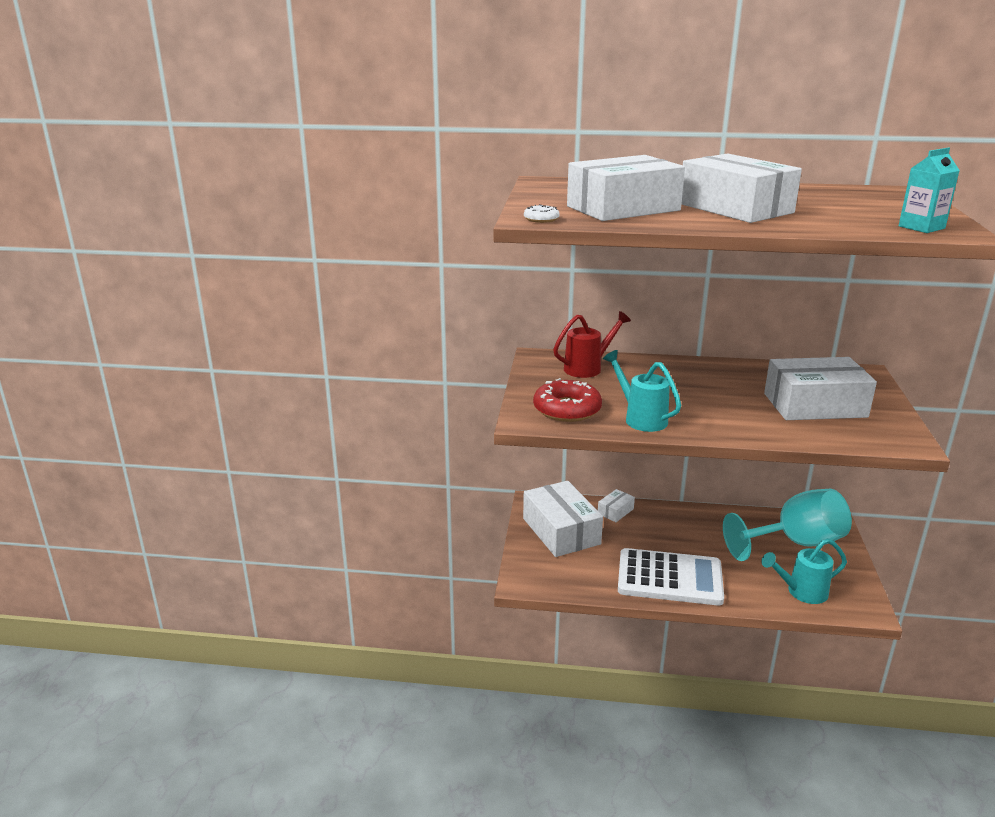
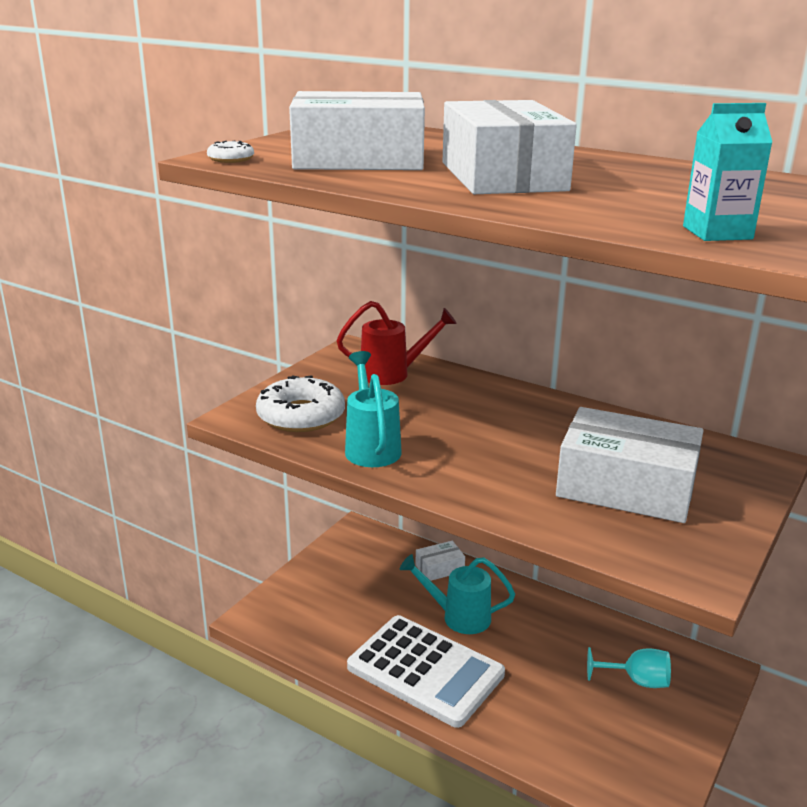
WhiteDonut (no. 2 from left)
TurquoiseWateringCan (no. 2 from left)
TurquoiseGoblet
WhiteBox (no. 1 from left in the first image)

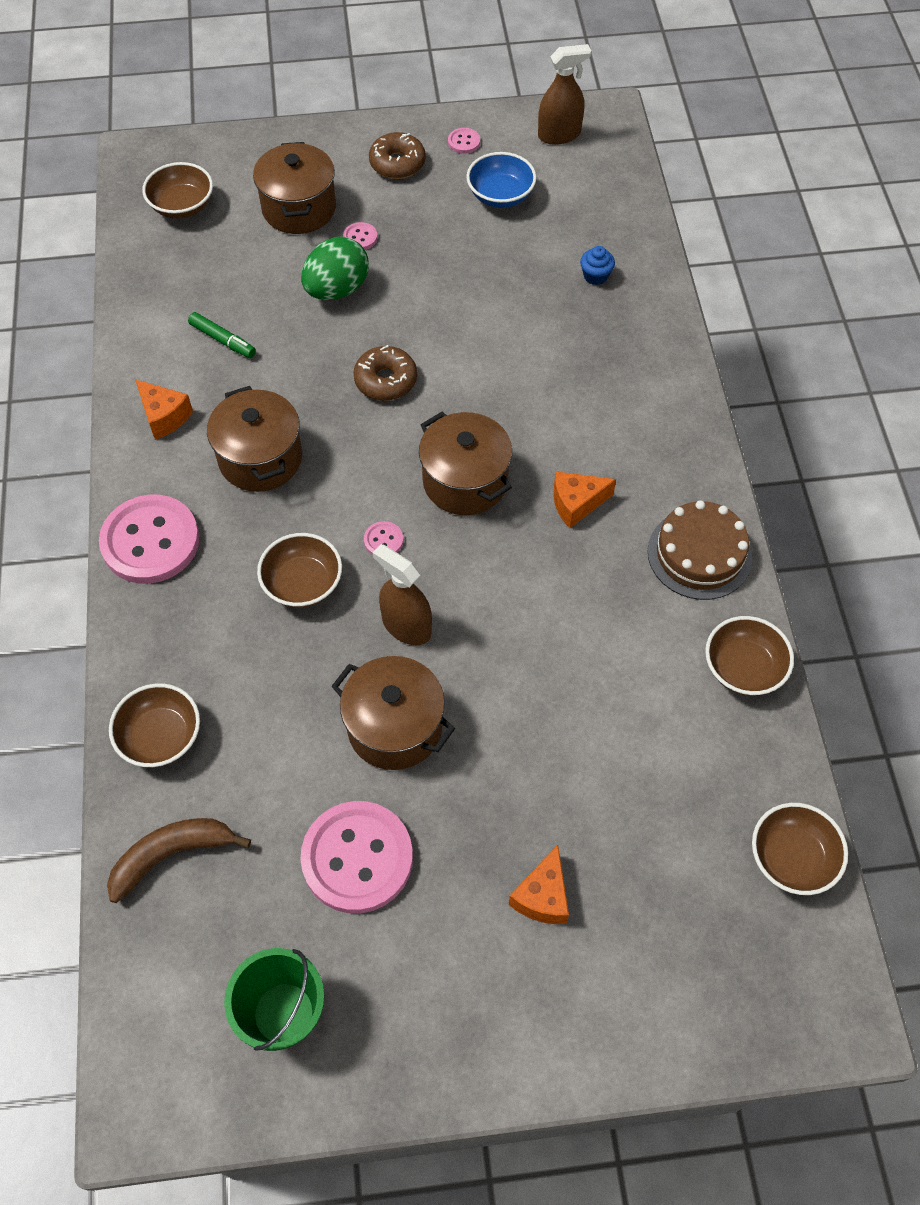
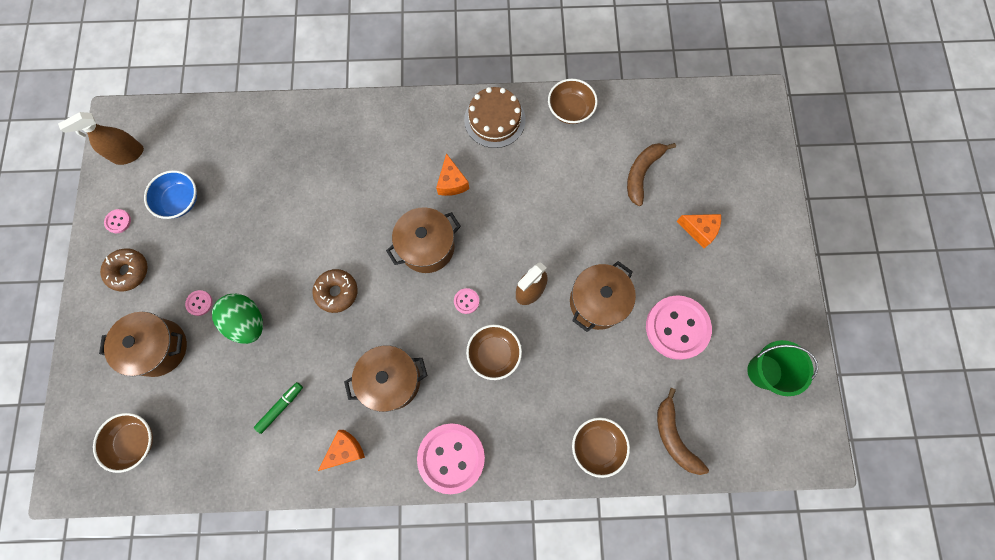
BrownSprayBottle (no. 1 from left)
BrownBanana (no. 1 from left)
BlueCupcake
BrownBowl (no. 5 from left in the first image)

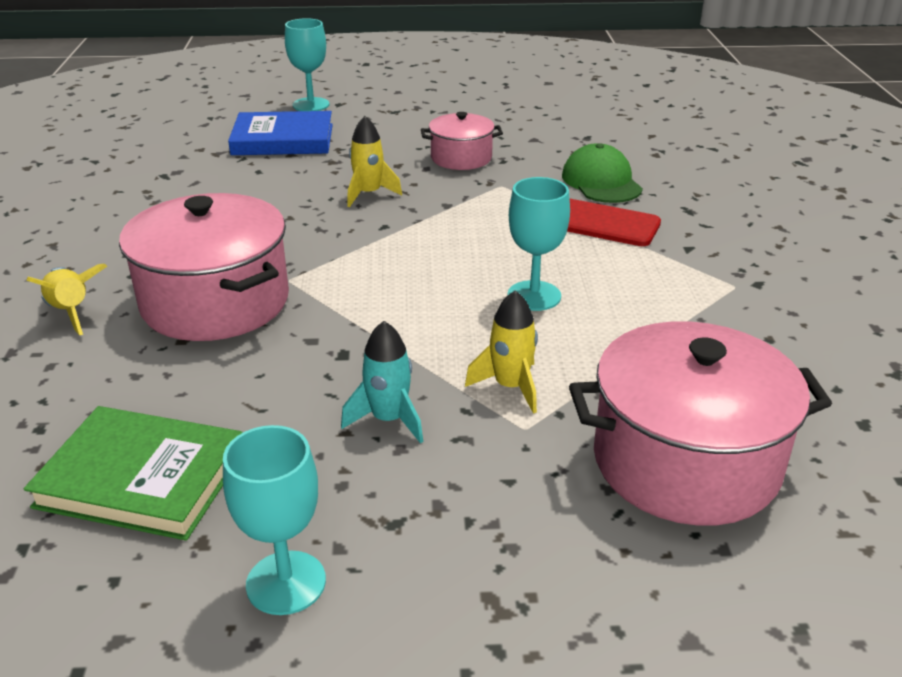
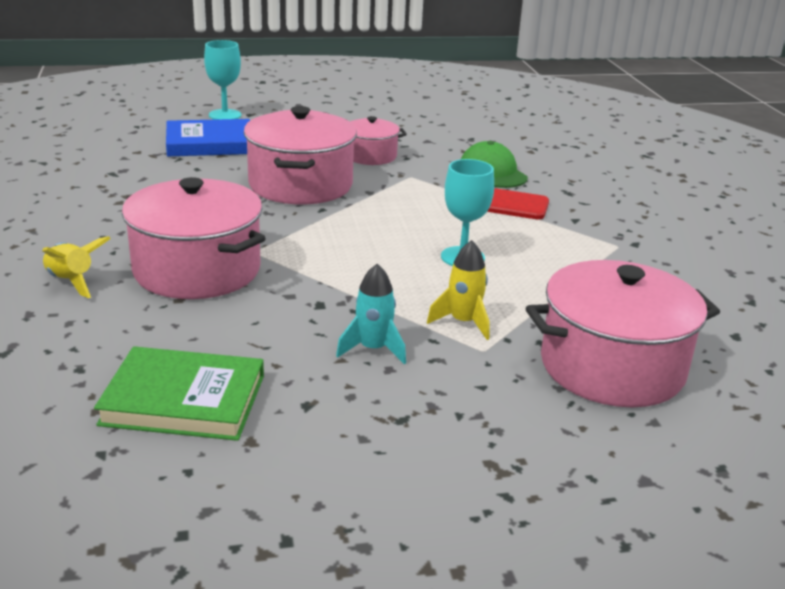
PinkPot (no. 2 from left)
TurquoiseGoblet (no. 1 from left in the first image)

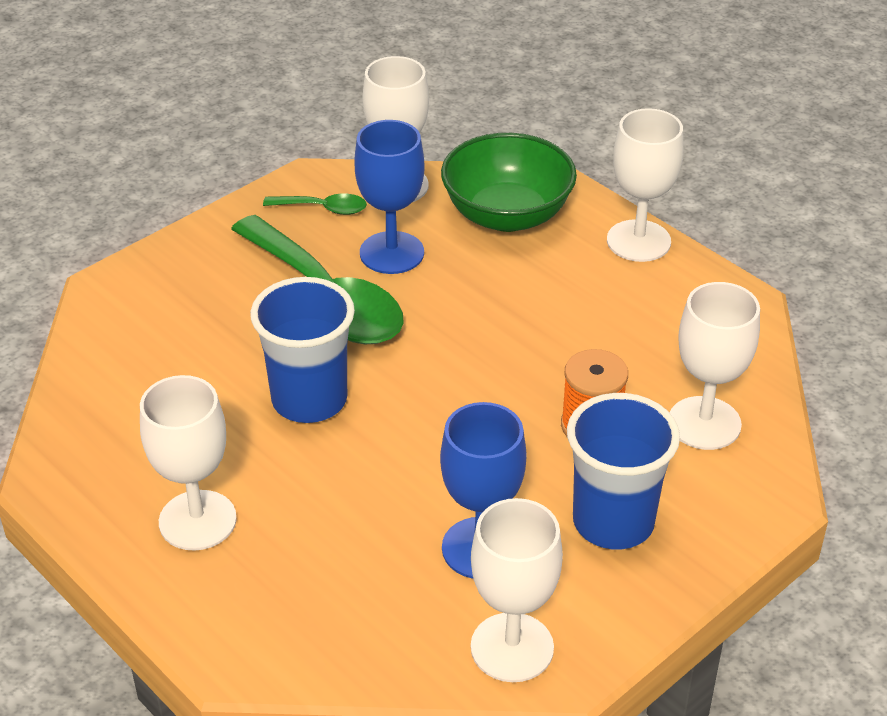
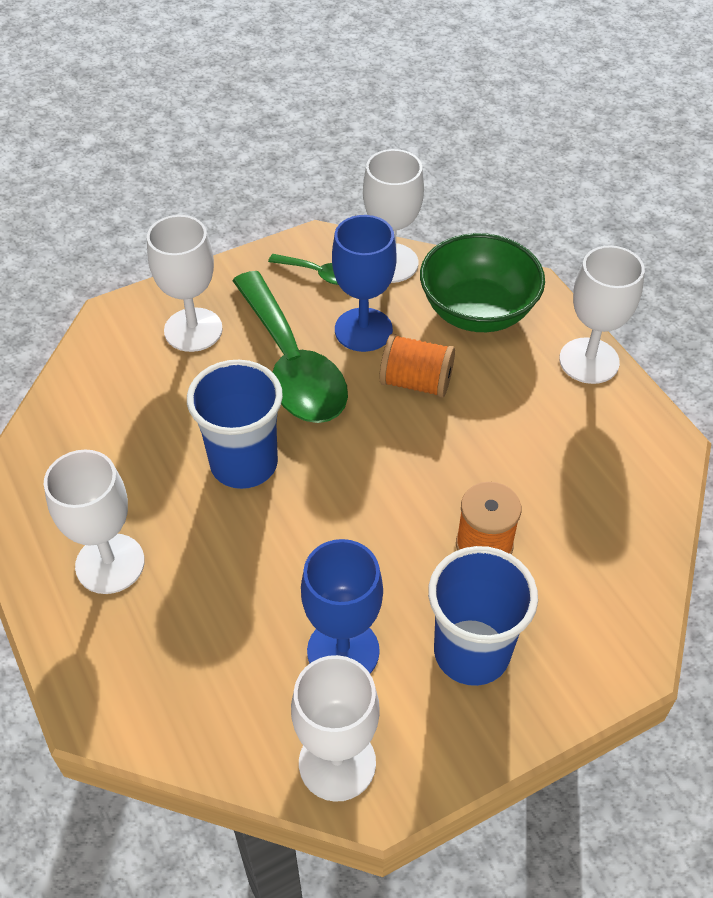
WhiteGoblet (no. 2 from left)
OrangeSpool (no. 1 from left)

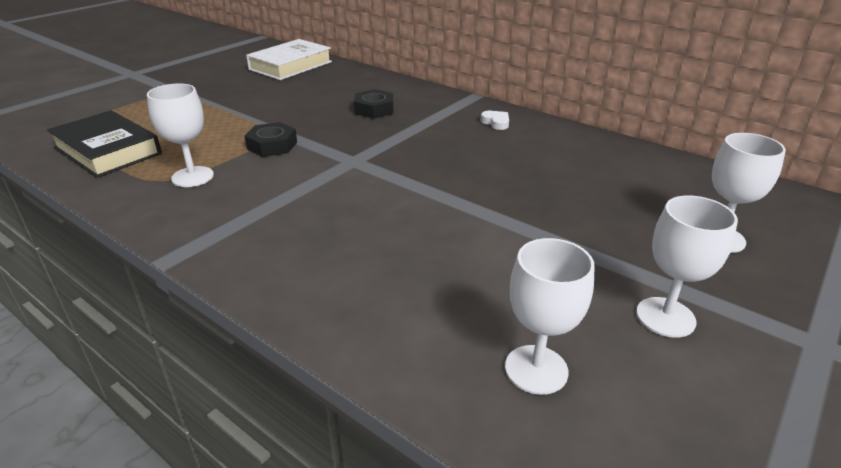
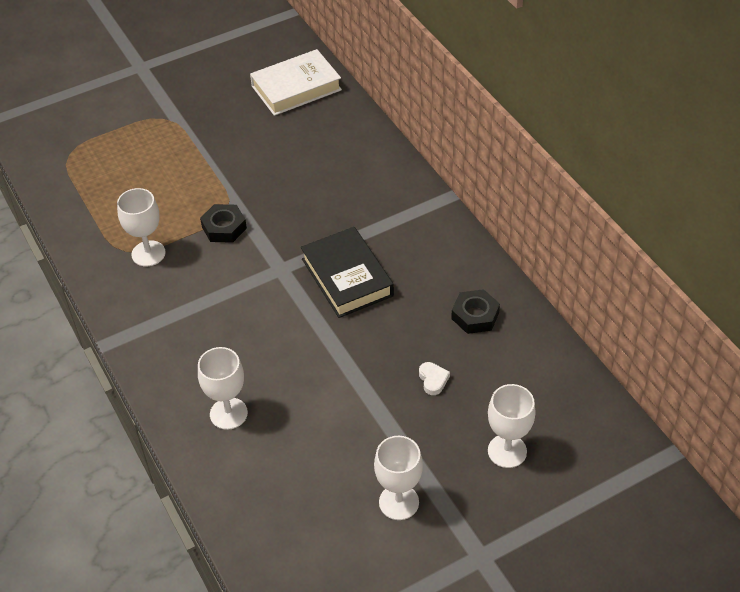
WhiteGoblet (no. 2 from left)
BlackBook
WhiteHeart
BlackNut (no. 2 from left)

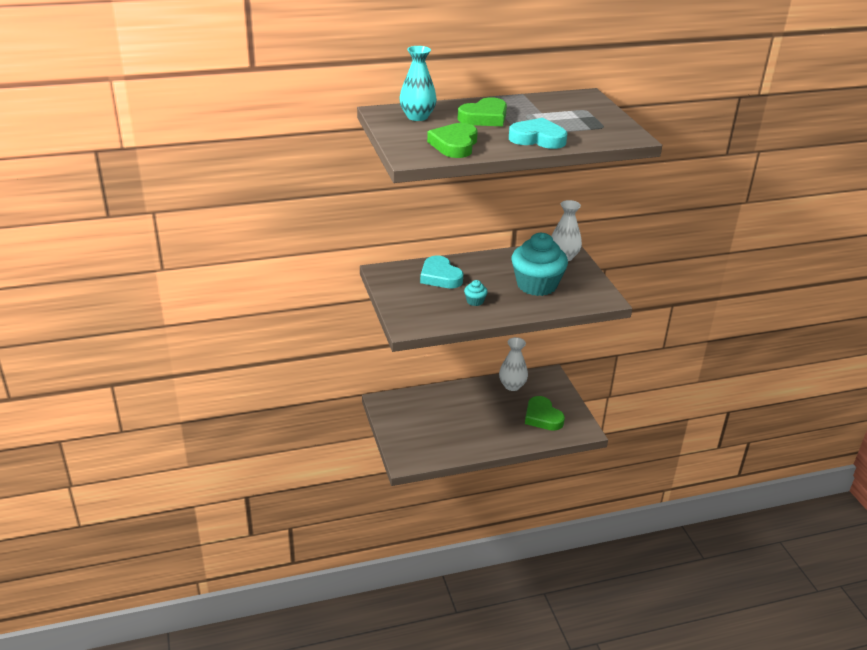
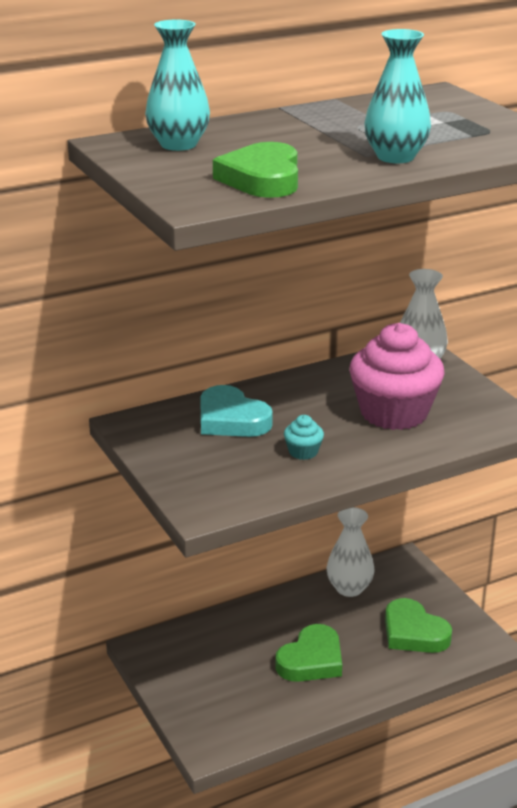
GreenHeart (no. 2 from left)
PinkCupcake
TurquoiseVase (no. 2 from left)

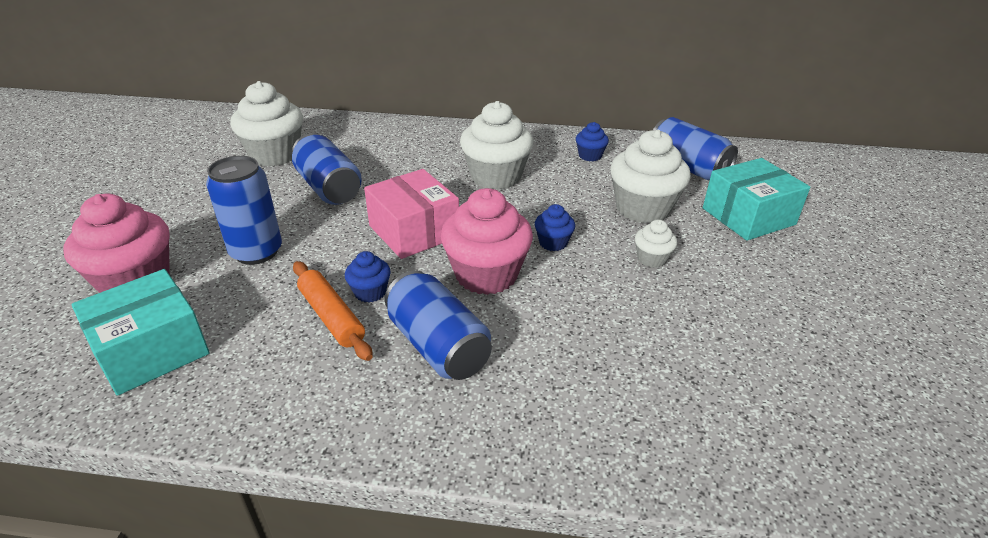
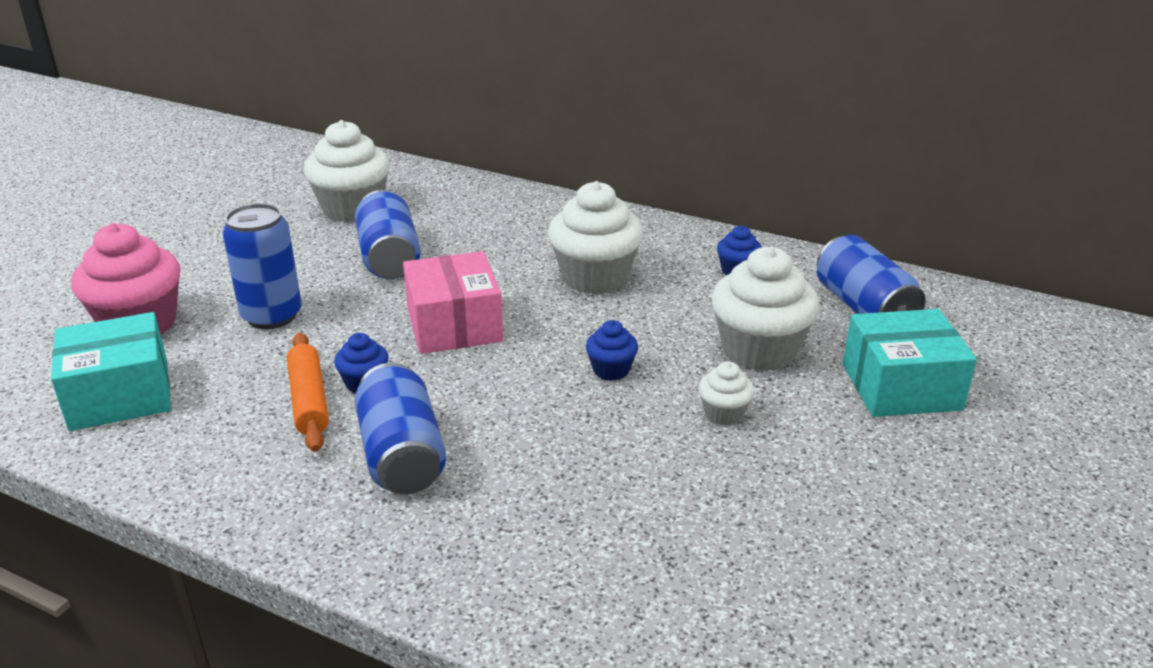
PinkCupcake (no. 2 from left in the first image)

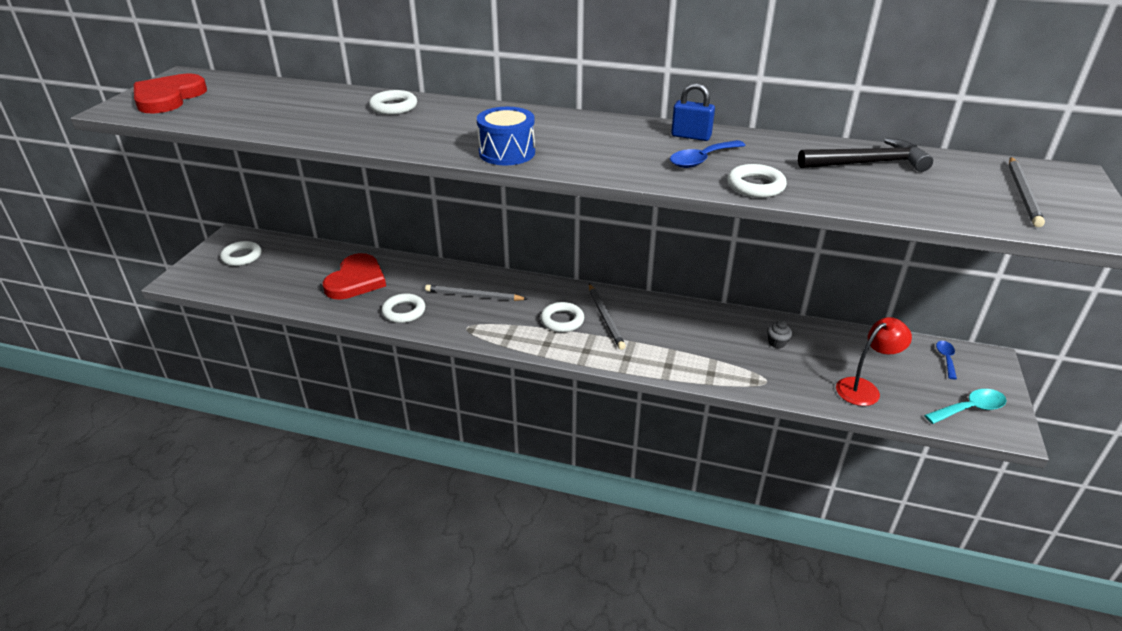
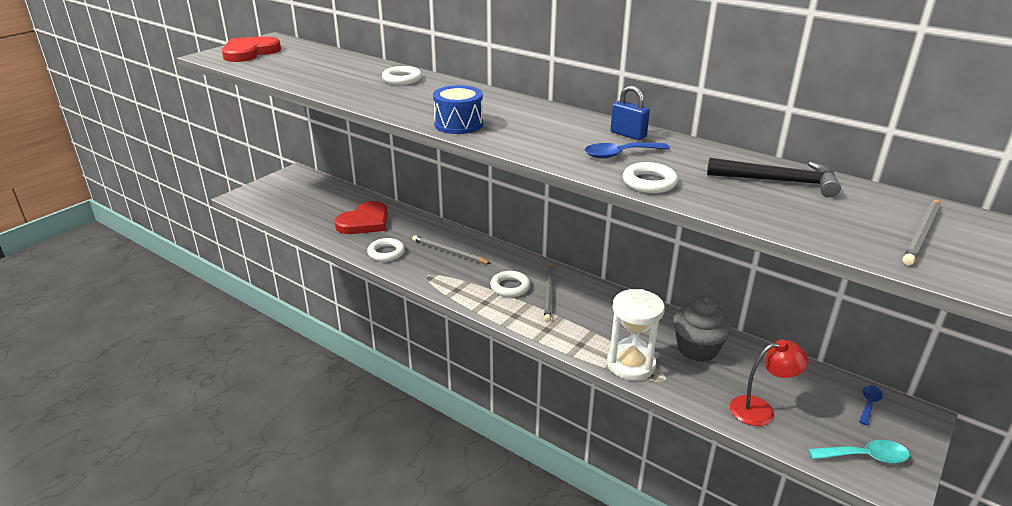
WhiteHourglass
GreyCupcake
WhiteRing (no. 1 from left in the first image)

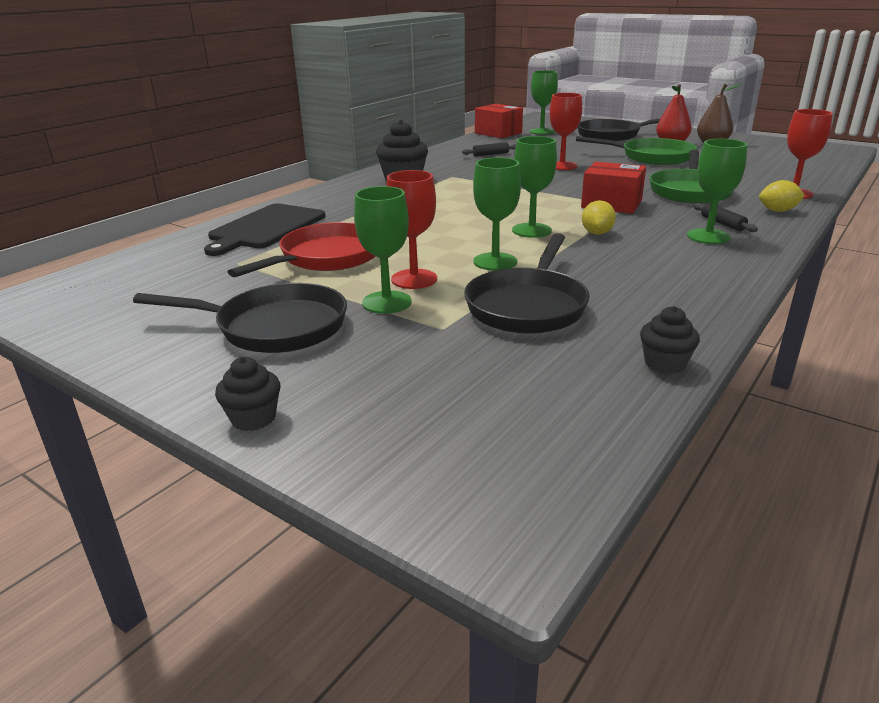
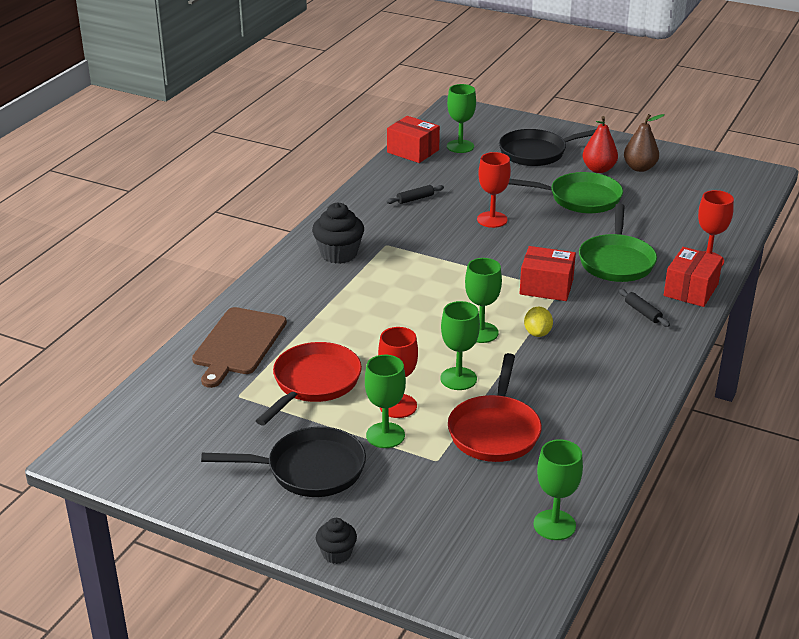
BrownCuttingBoard
RedPan (no. 2 from left)
GreenGoblet (no. 5 from left)
RedBox (no. 3 from left)
BlackCupcake (no. 3 from left in the first image)

